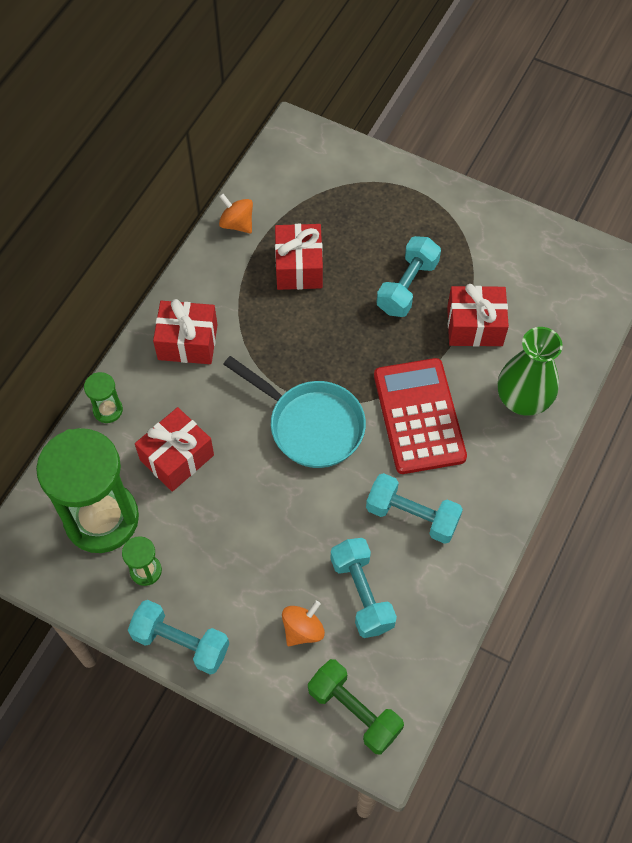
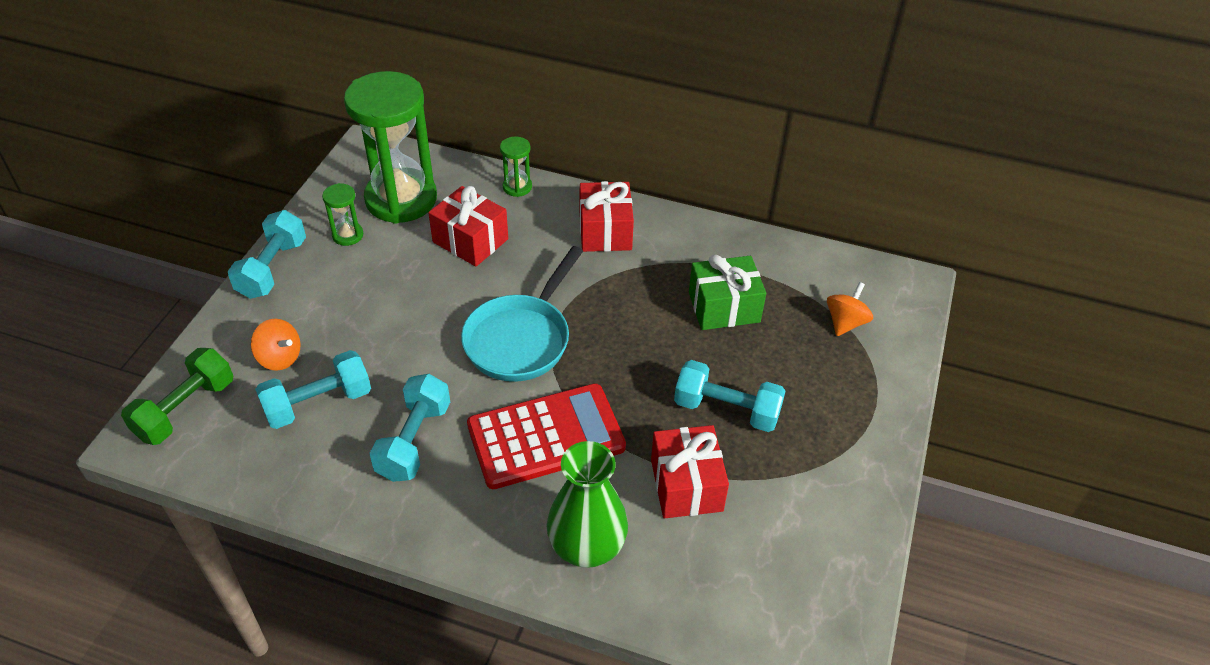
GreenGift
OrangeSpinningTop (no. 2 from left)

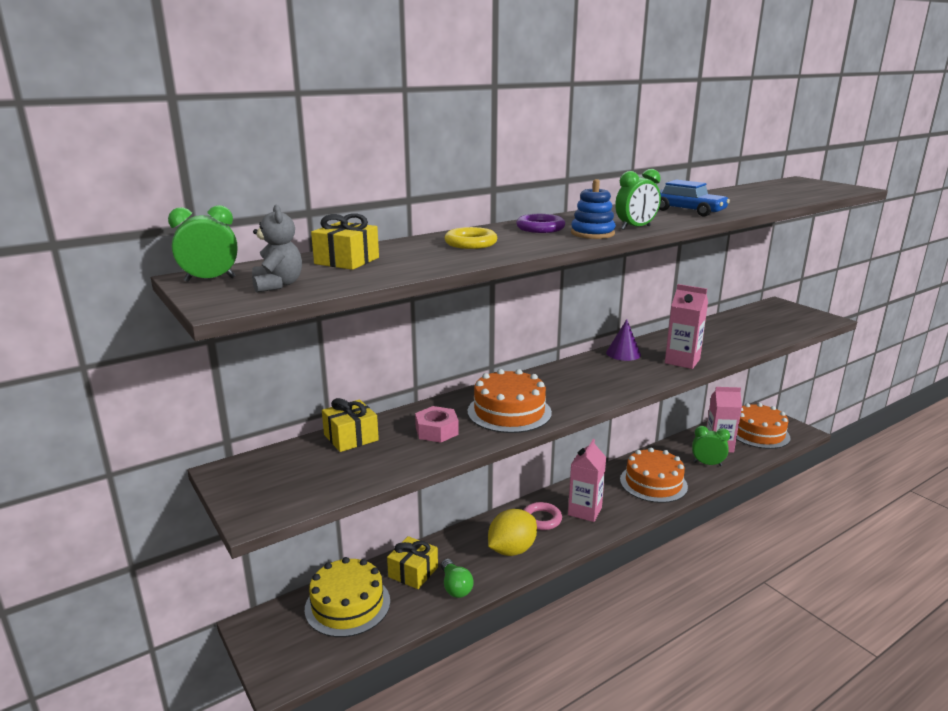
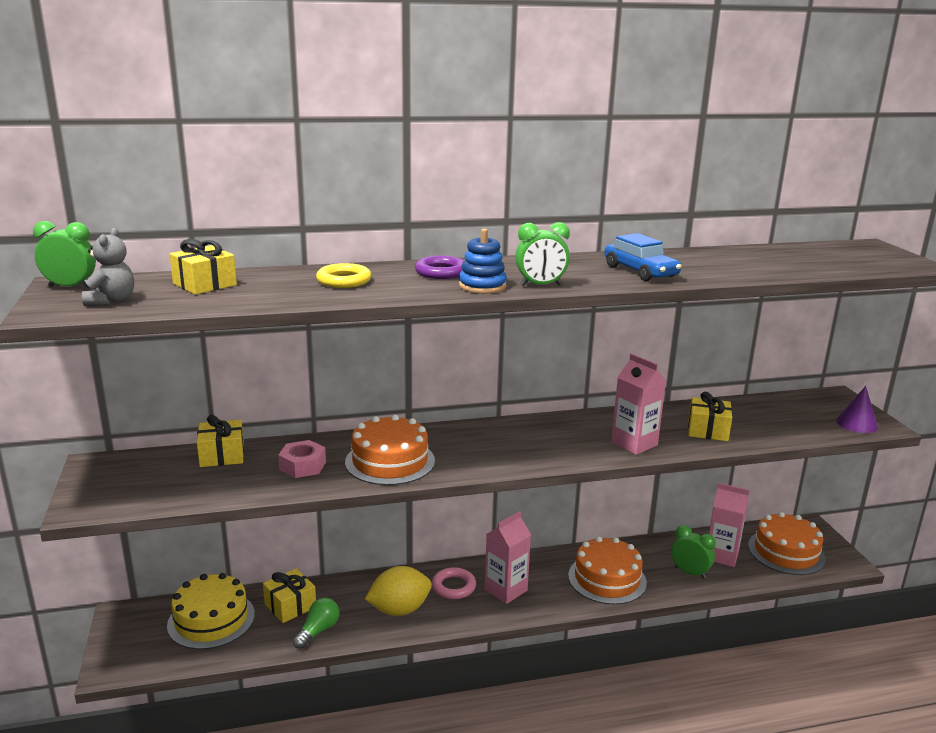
GreenLightBulb
YellowGift (no. 4 from left)
PurpleCone

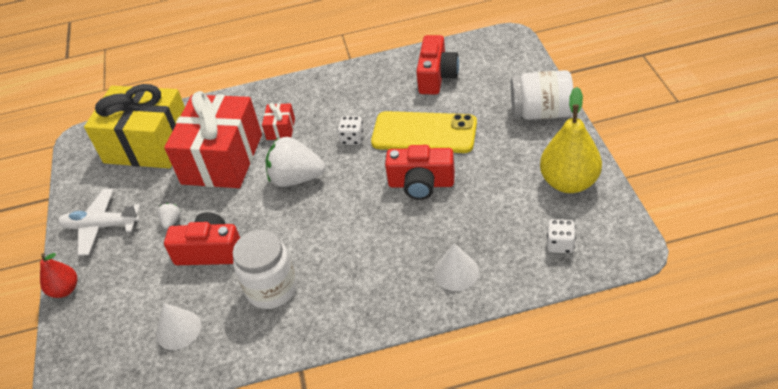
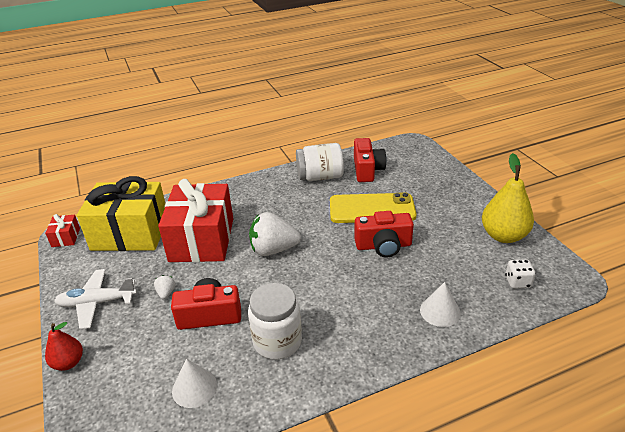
RedGift (no. 1 from left)
WhiteJar (no. 2 from left)
WhiteDice (no. 1 from left in the first image)

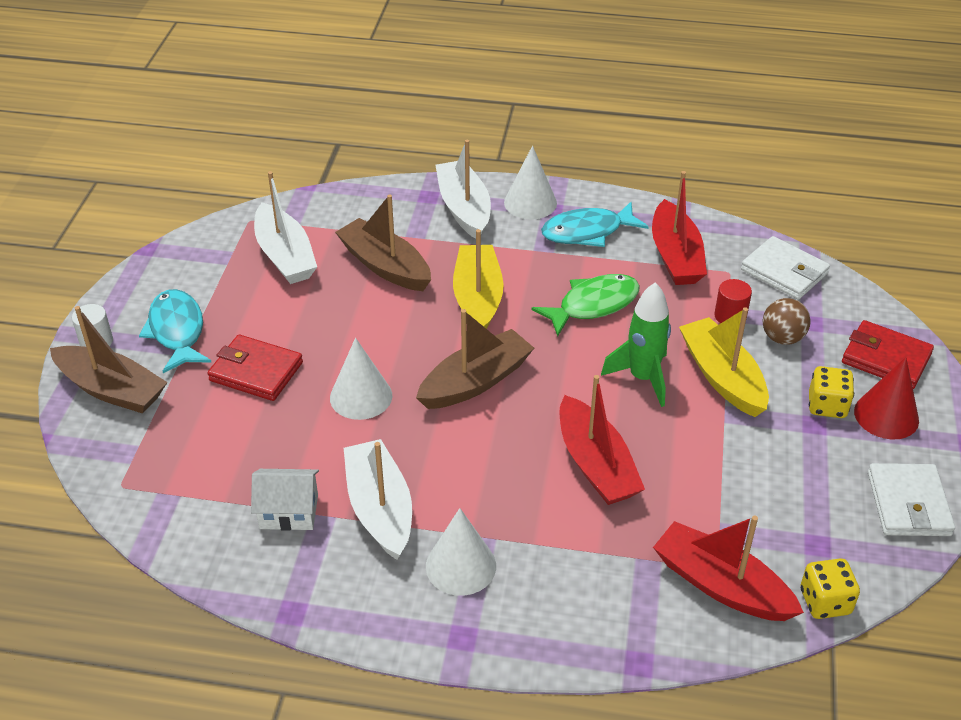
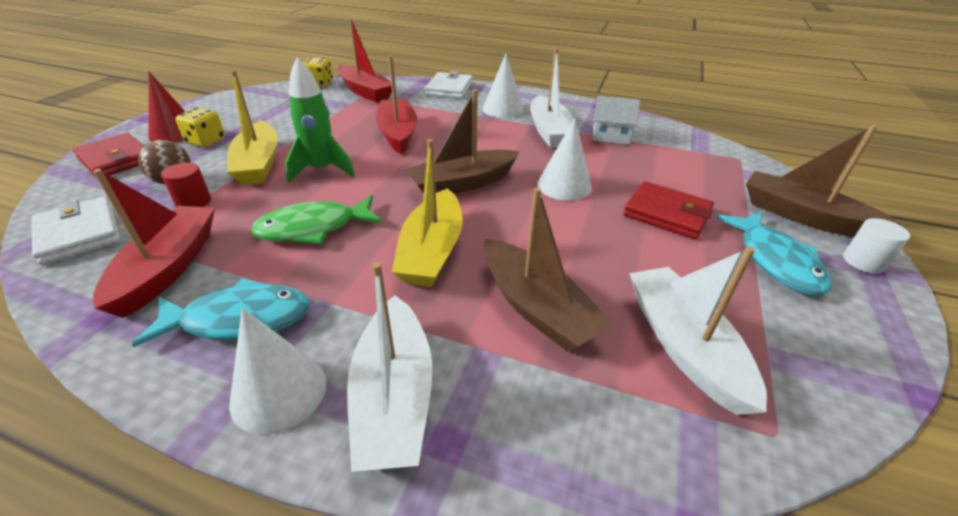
WhiteWallet (no. 2 from left)

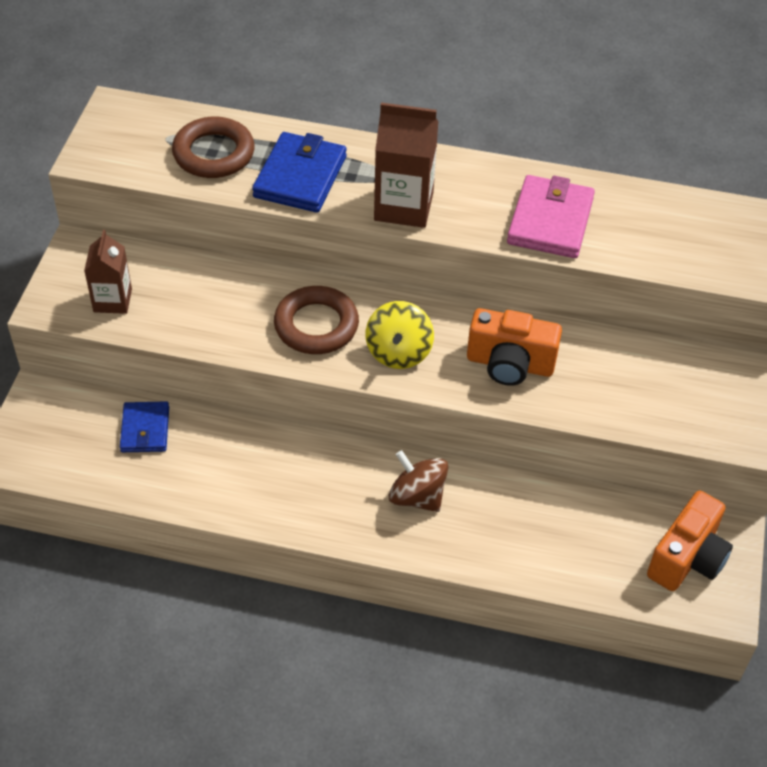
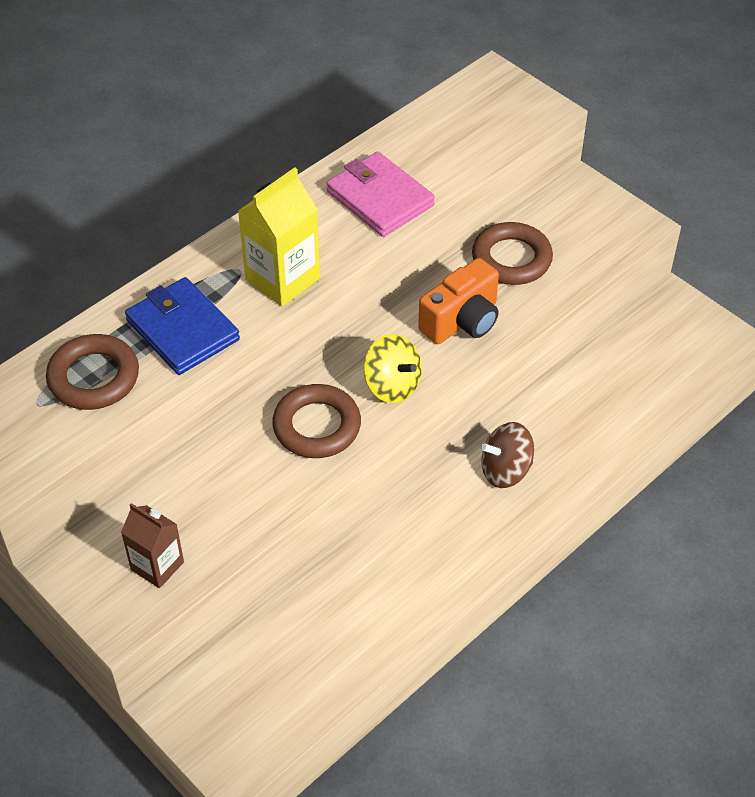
YellowCarton
BrownRing (no. 3 from left)
BlueWallet (no. 1 from left in the first image)
OrangeCamera (no. 2 from left in the first image)

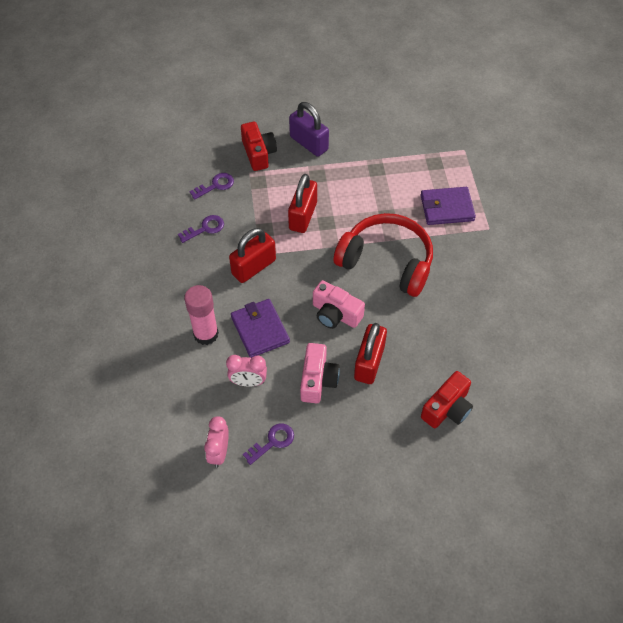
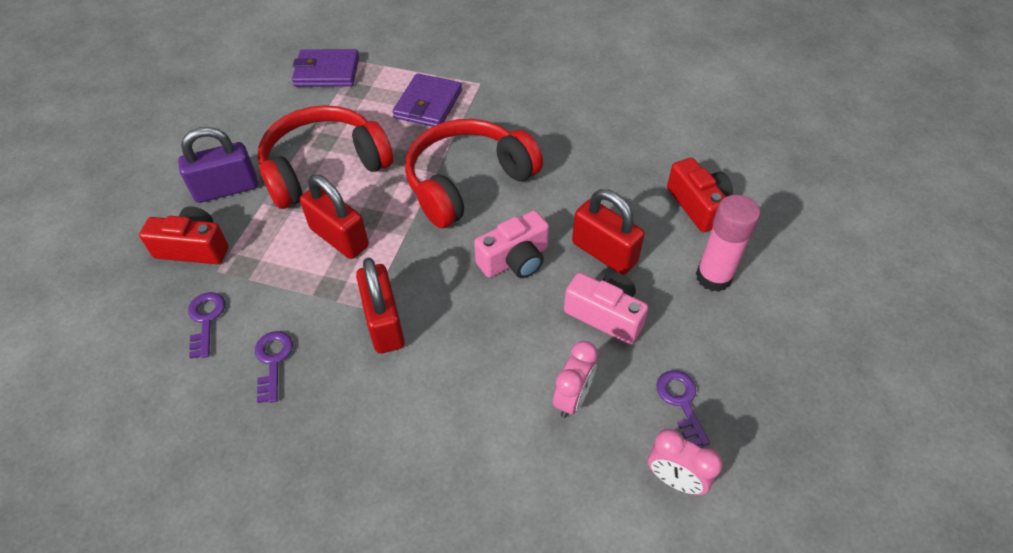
RedHeadphones (no. 1 from left)
PurpleWallet (no. 1 from left)
PinkGlueStick

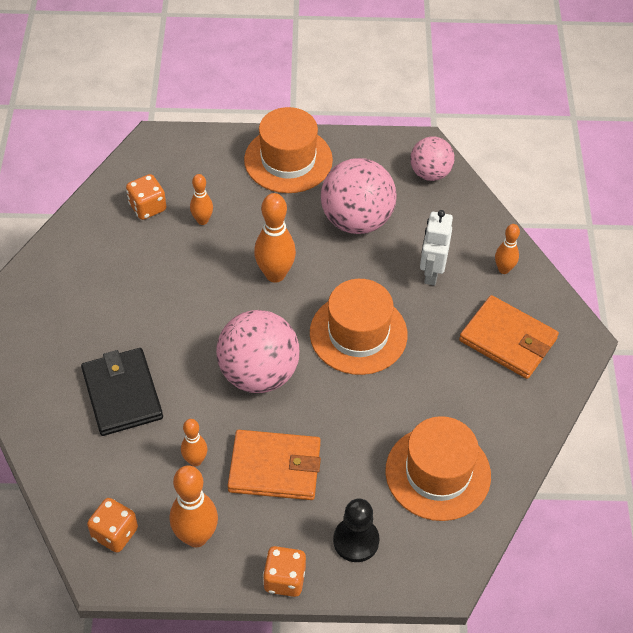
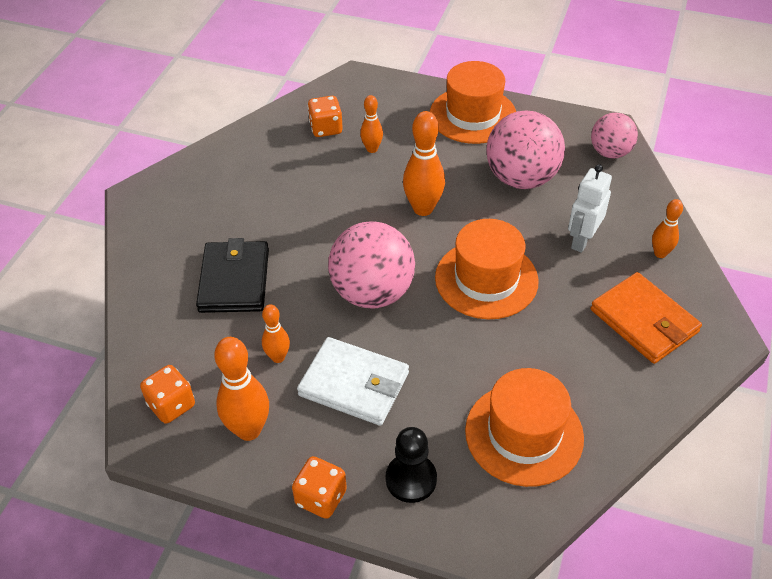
WhiteWallet

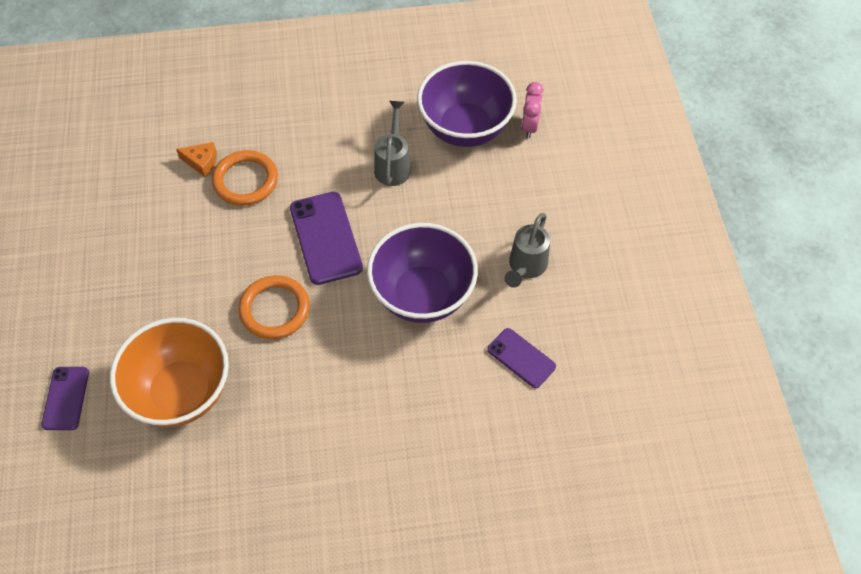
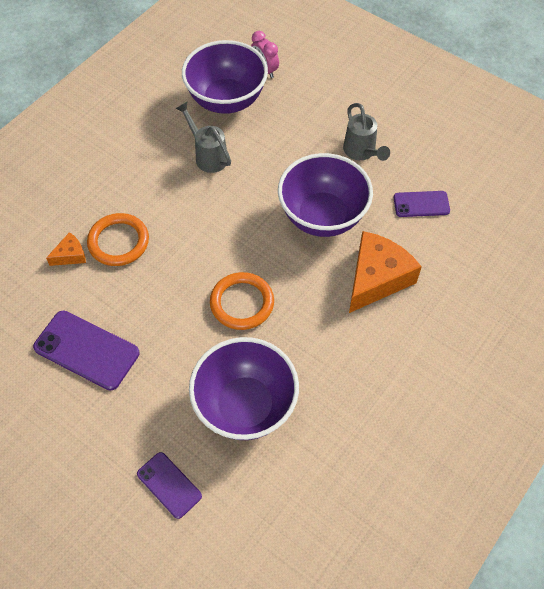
PurplePhone (no. 1 from left)
PurpleBowl (no. 2 from left)
OrangeCheese (no. 2 from left)

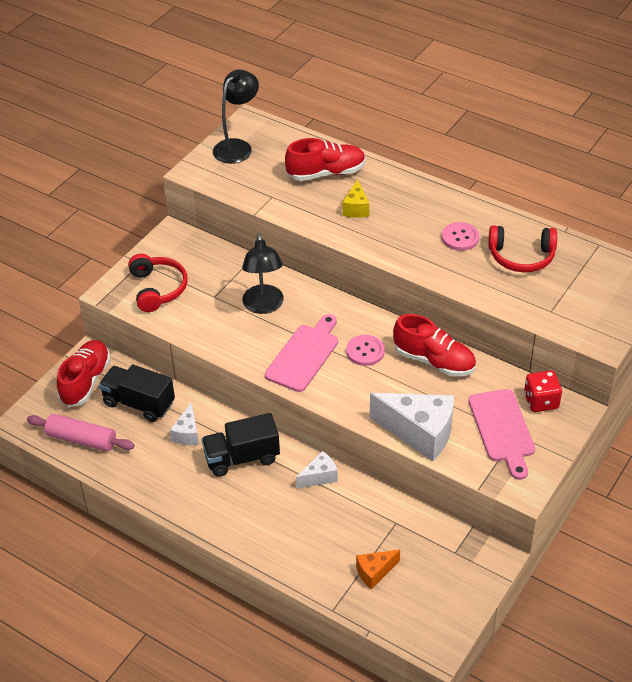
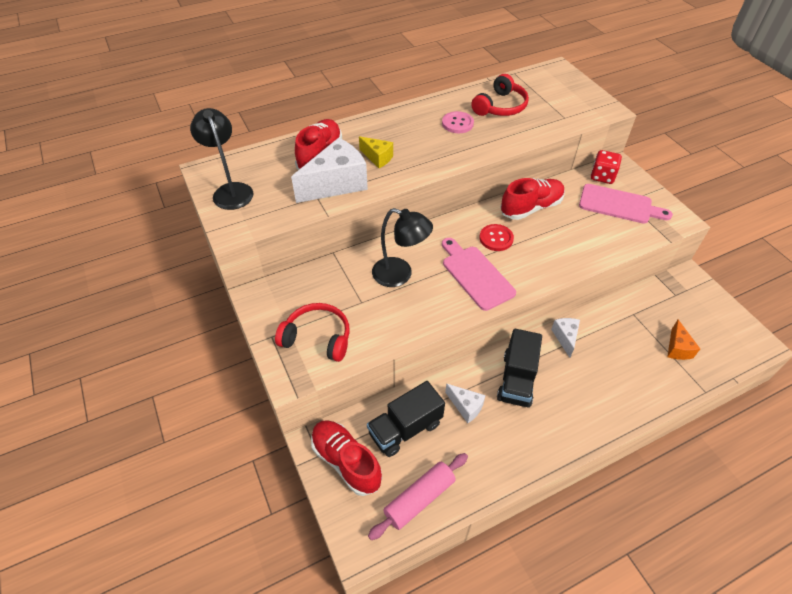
WhiteCheese (no. 1 from left)
RedButton

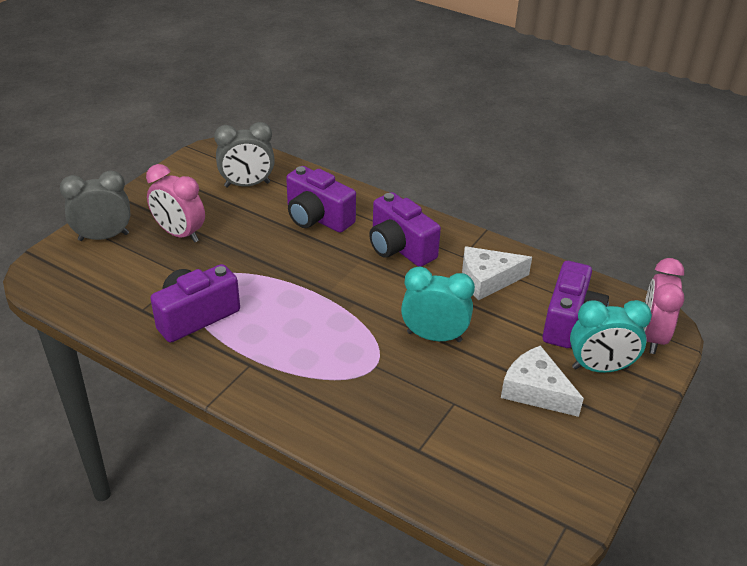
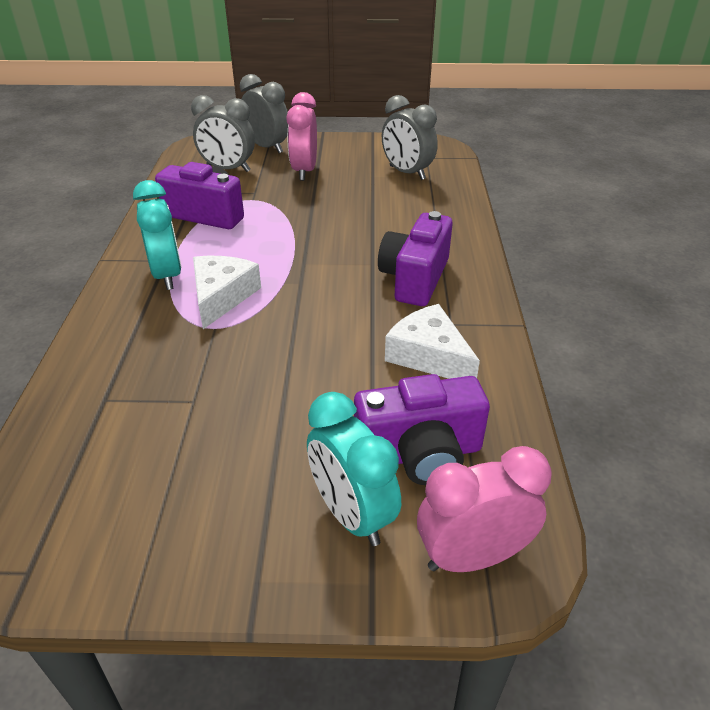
TurquoiseClock (no. 1 from left)
GreyClock (no. 1 from left)
WhiteCheese (no. 1 from left)
PurpleCamera (no. 2 from left in the first image)

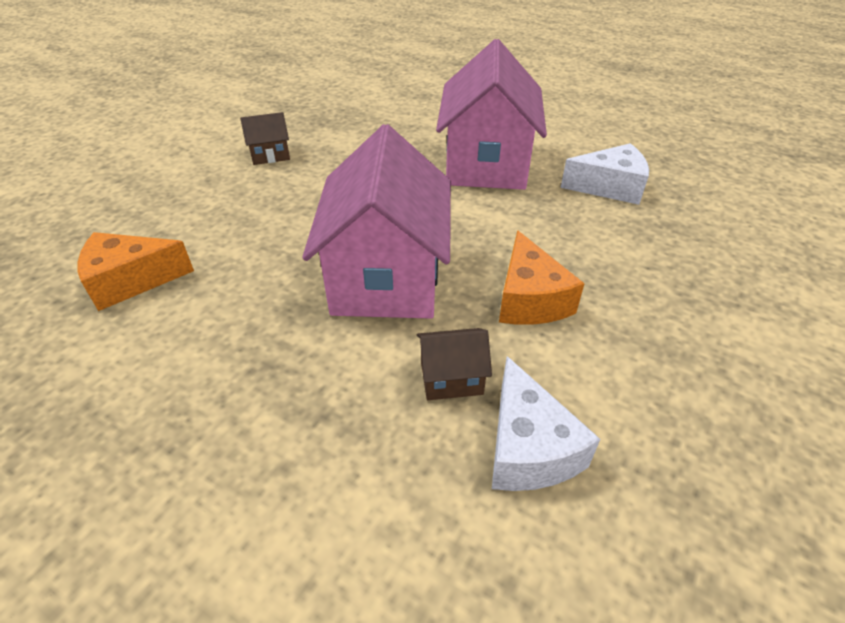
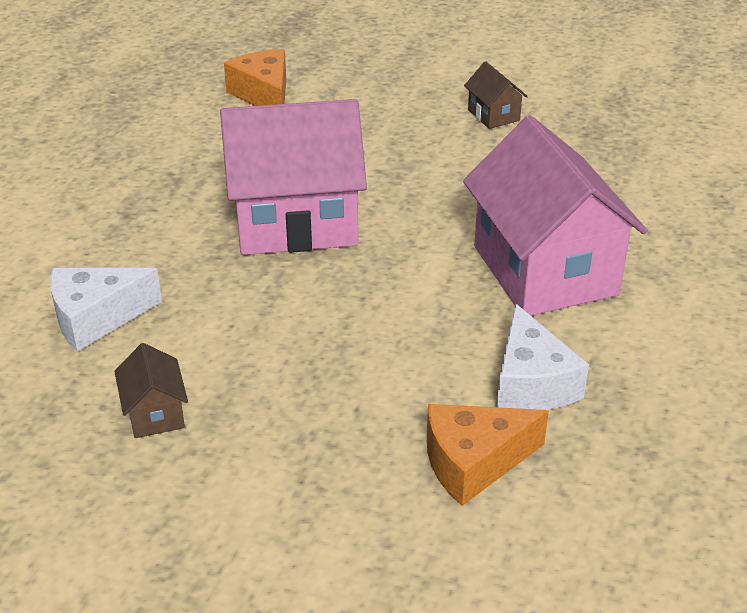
BrownHouse (no. 1 from left)
OrangeCheese (no. 2 from left)
PinkHouse (no. 2 from left)

